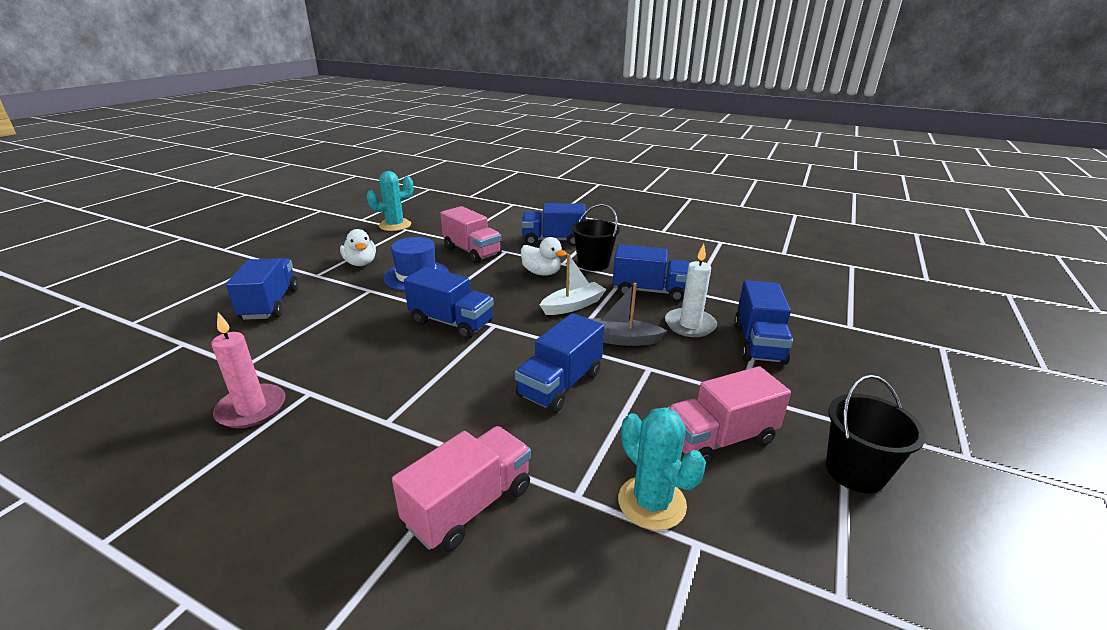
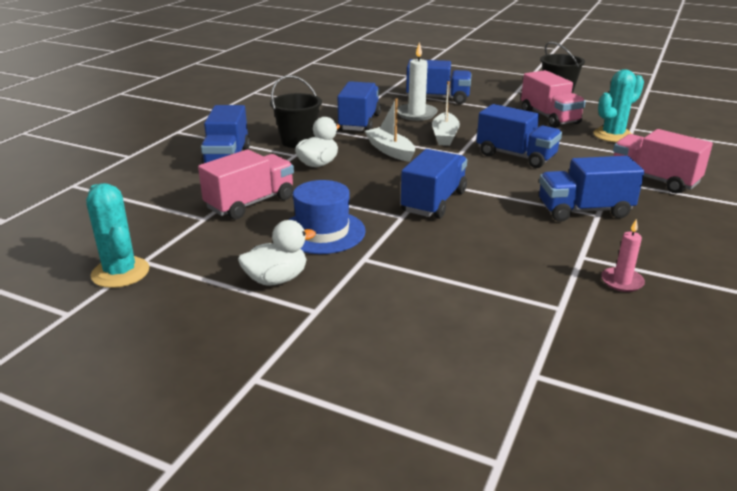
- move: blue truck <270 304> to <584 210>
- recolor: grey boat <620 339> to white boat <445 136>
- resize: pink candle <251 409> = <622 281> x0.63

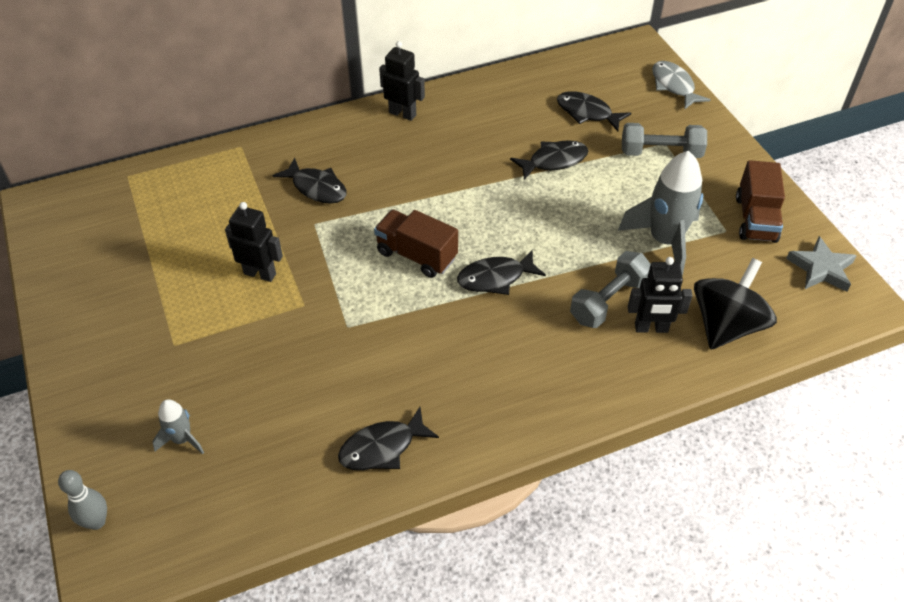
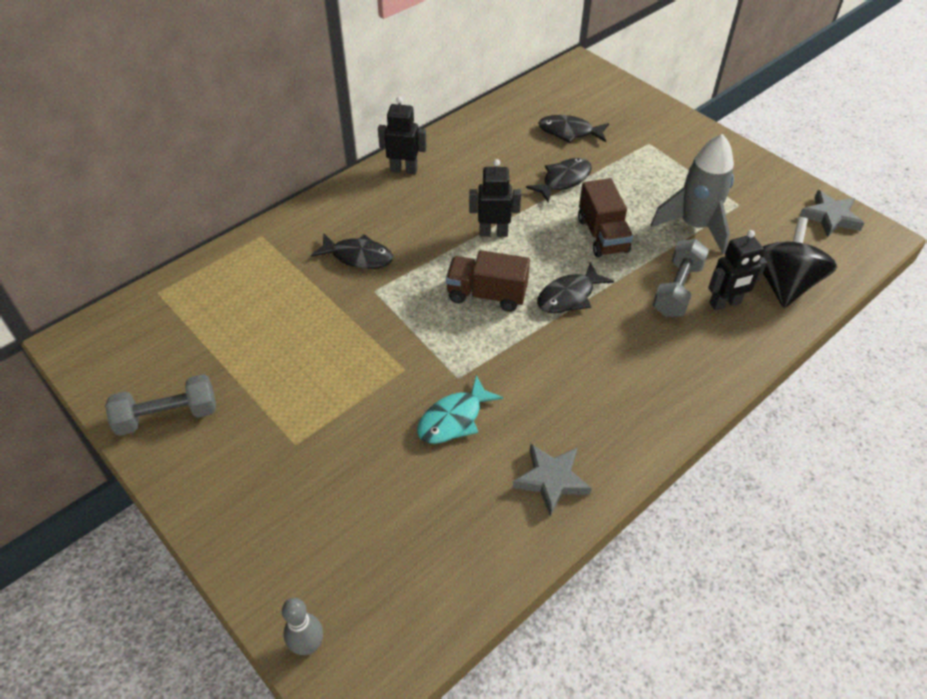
- delete: grey rocket <182 439>
- delete: grey fish <674 86>
- insert: turquoise fish <454 419>
- move: black robot <260 273> to <493 232>
- move: grey dumbbell <660 153> to <167 416>
- move: brown truck <755 219> to <602 235>
- replace: black fish <382 447> to grey star <551 480>

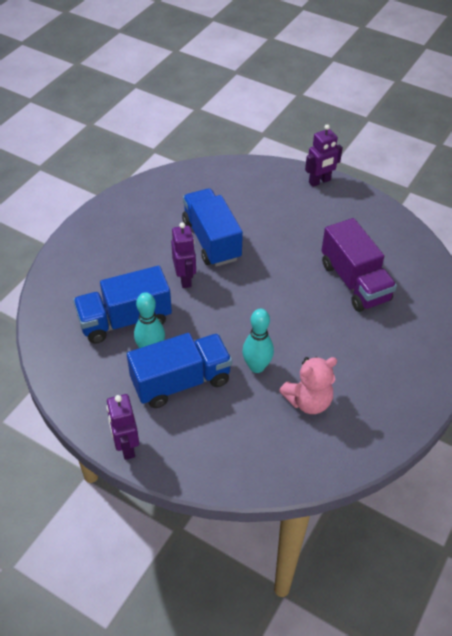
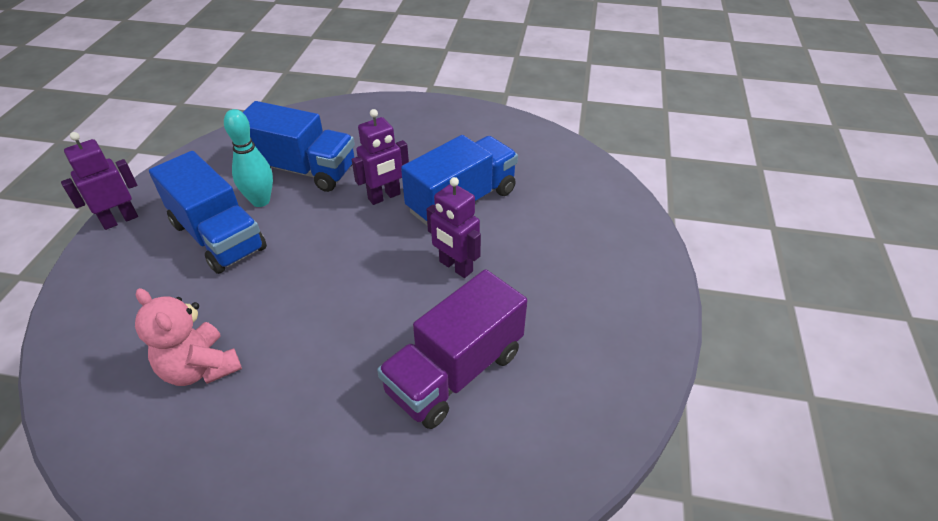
- delete: turquoise bowling pin <257 367>
- move: purple robot <319 181> to <455 267>
- rotate: blue truck <125 320> = <302 170> 150 degrees clockwise

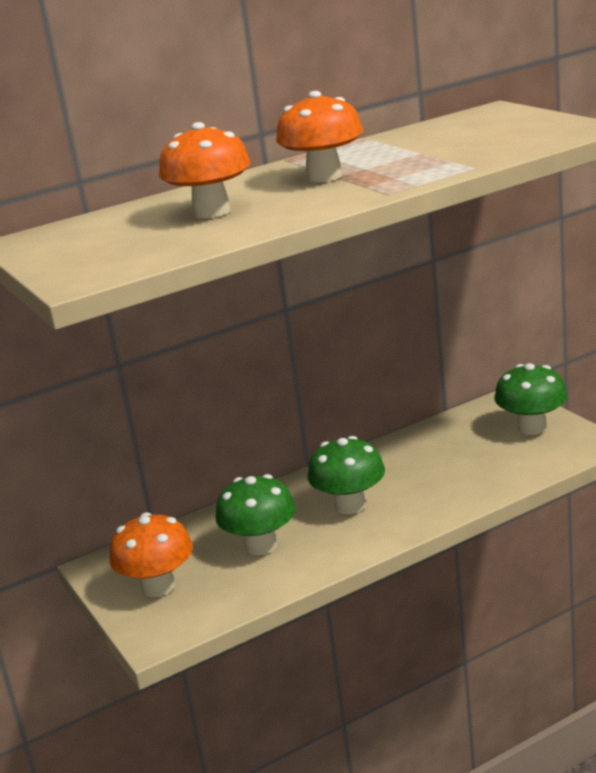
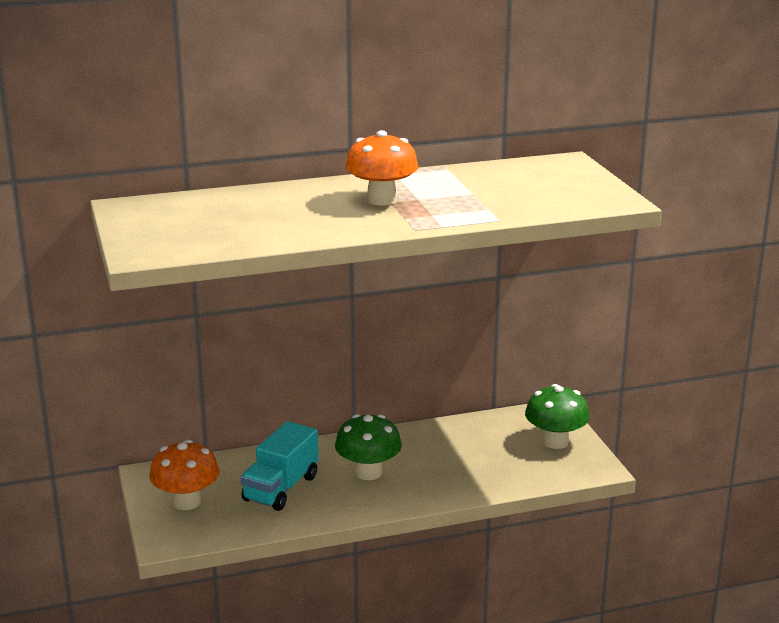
- delete: orange mushroom <211 212>
- replace: green mushroom <261 545> to turquoise truck <281 488>

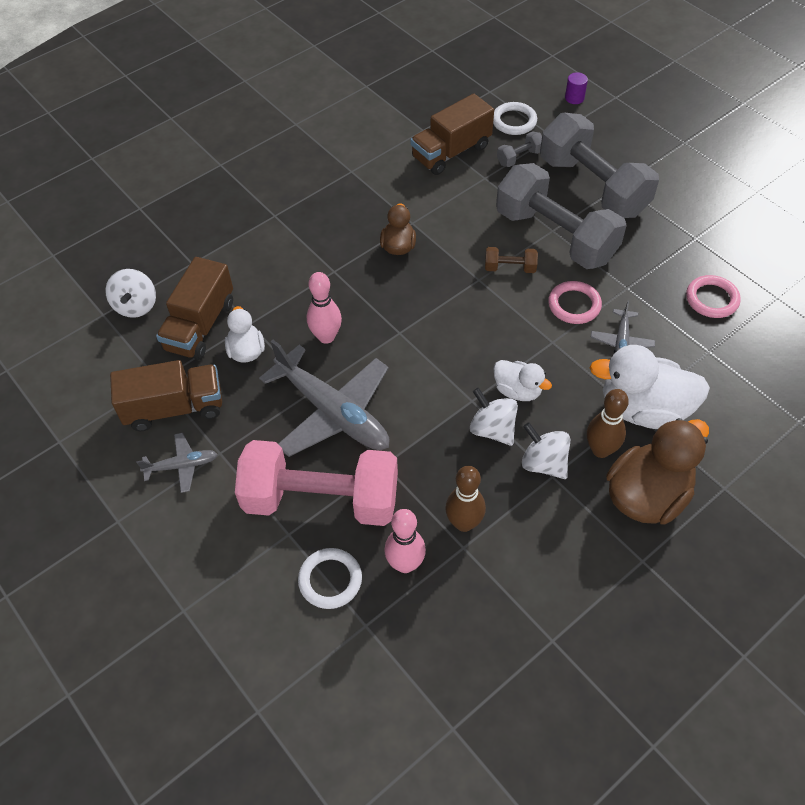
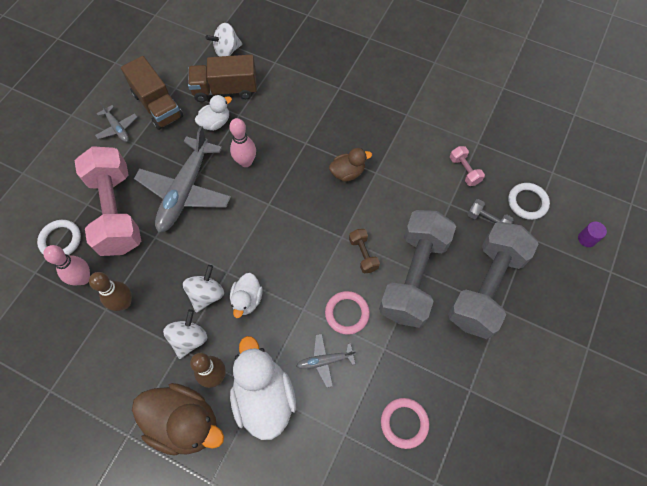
- replace: brown truck <451 152> to pink dumbbell <464 170>

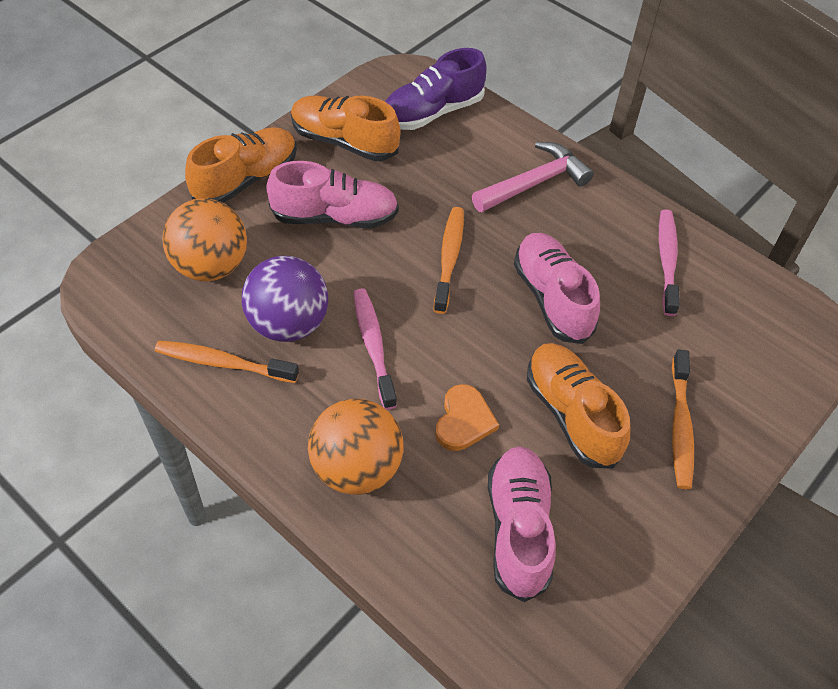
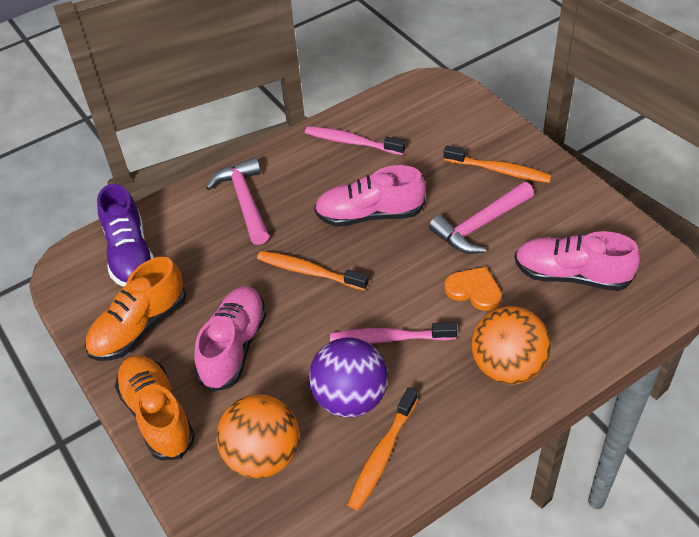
- replace: orange shoe <572 414> to pink hammer <479 226>

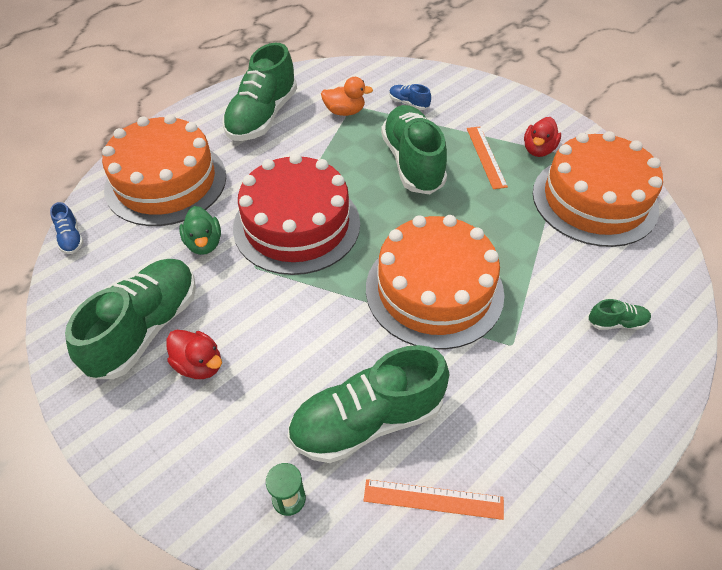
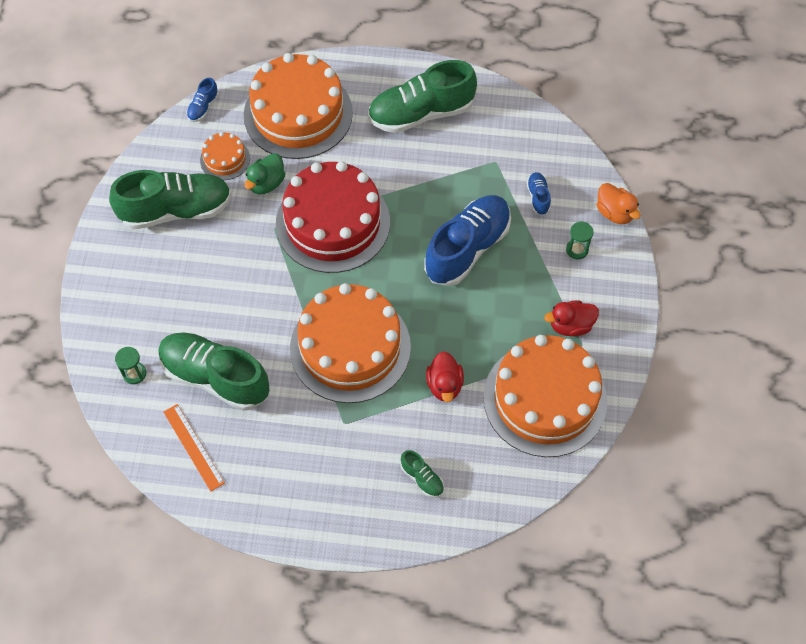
- delete: orange ruler <486 156>
- insert: orange cake <225 159>
- insert: green hourglass <577 250>
- move: red duck <199 365> to <444 385>
- move: orange duck <345 112> to <614 213>
- recolor: green shoe <412 163> to blue shoe <467 249>

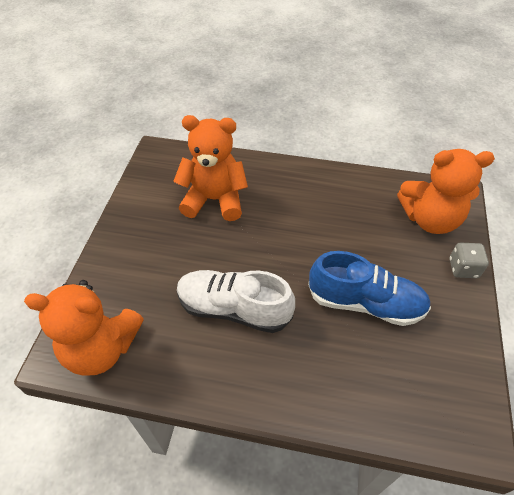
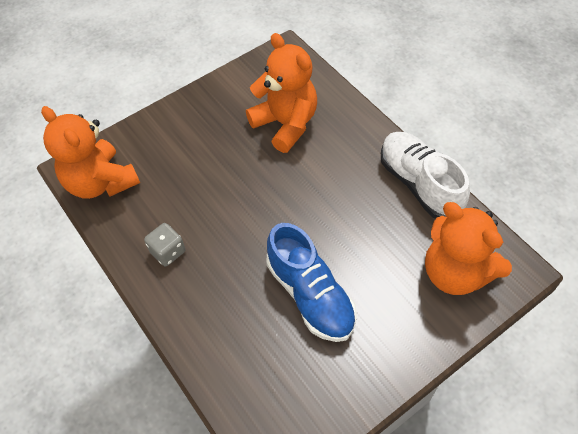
- move: white shoe <233 309> to <419 184>
- move: grey dice <463 268> to <168 252>

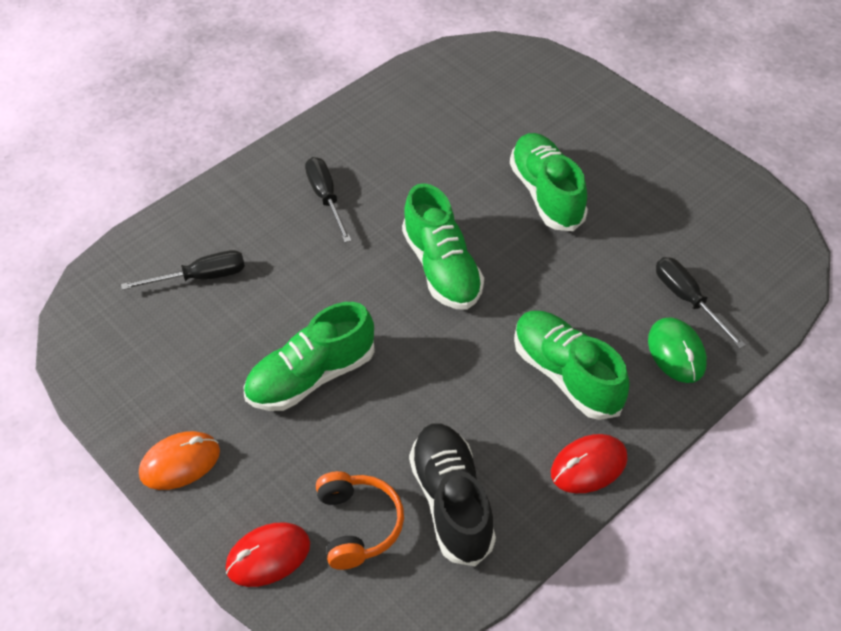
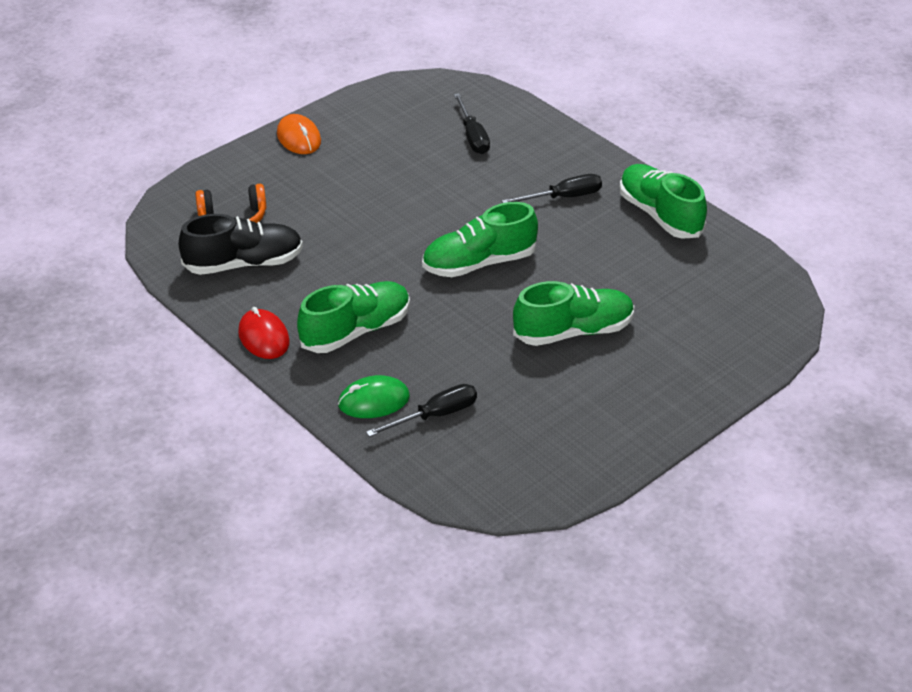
- delete: red mouse <268 556>
- move: green shoe <311 376> to <660 215>

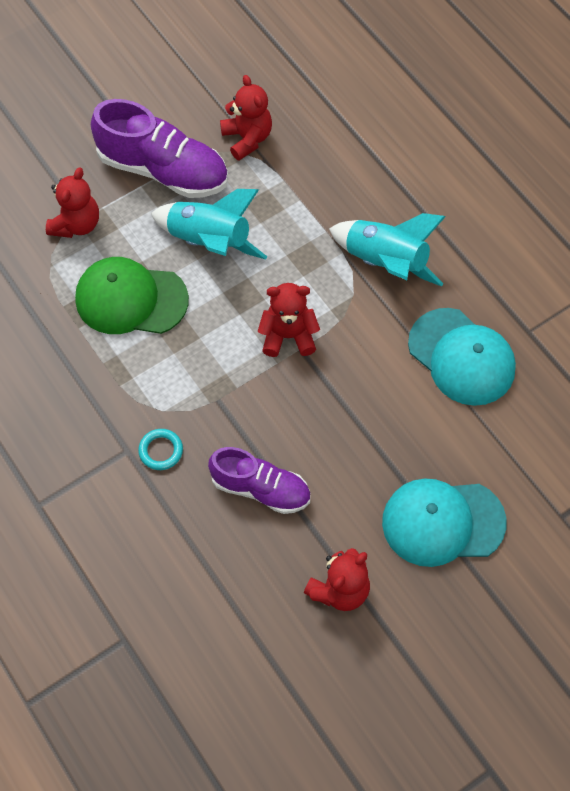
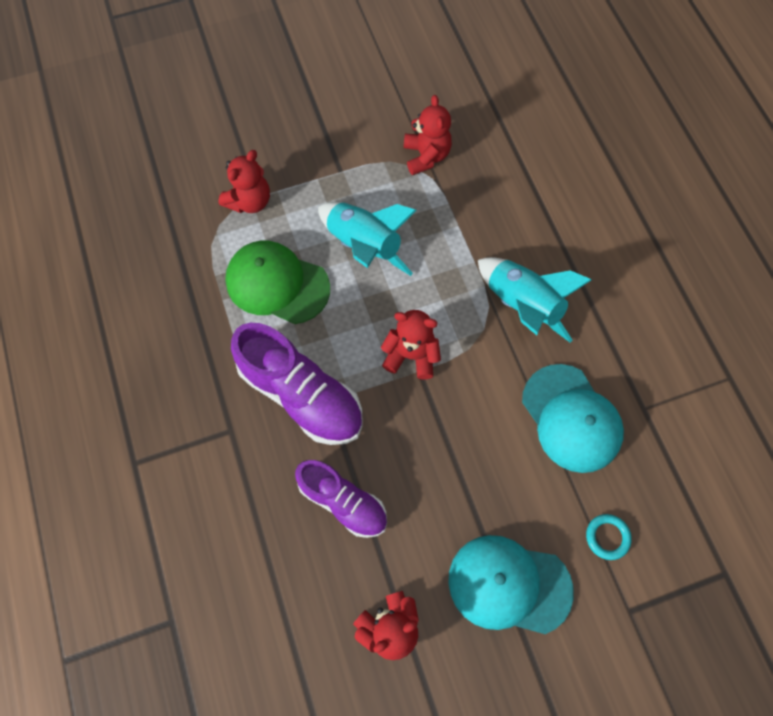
- move: purple shoe <163 170> to <302 395>
- move: turquoise ring <161 451> to <607 537>

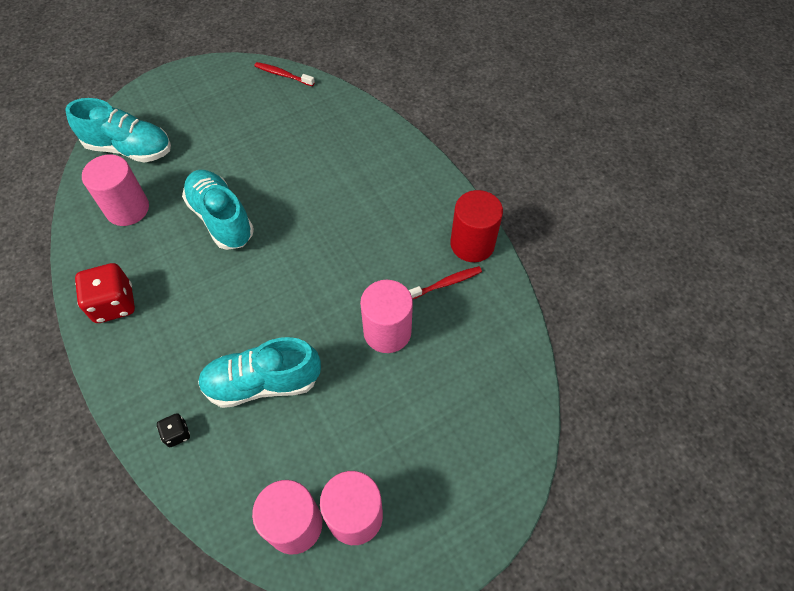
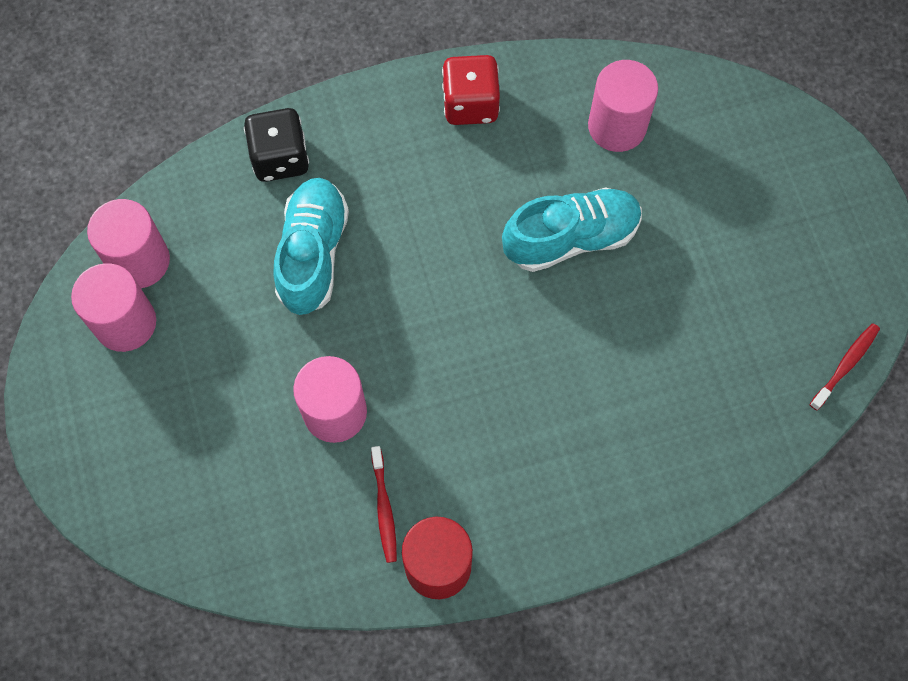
- delete: turquoise shoe <129 148>
- resize: black dice <177 434> = <280 158> x1.97

